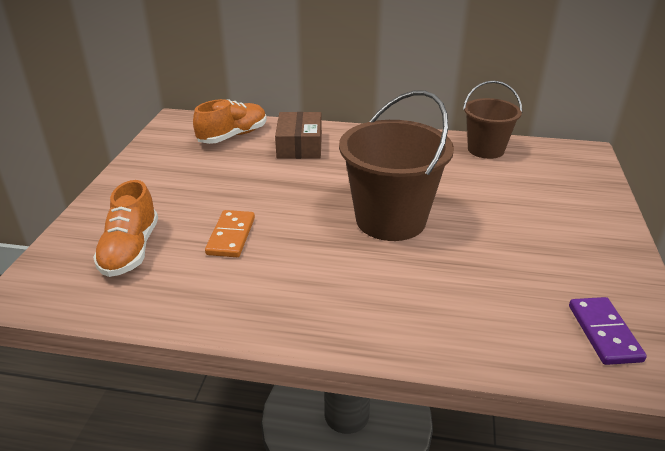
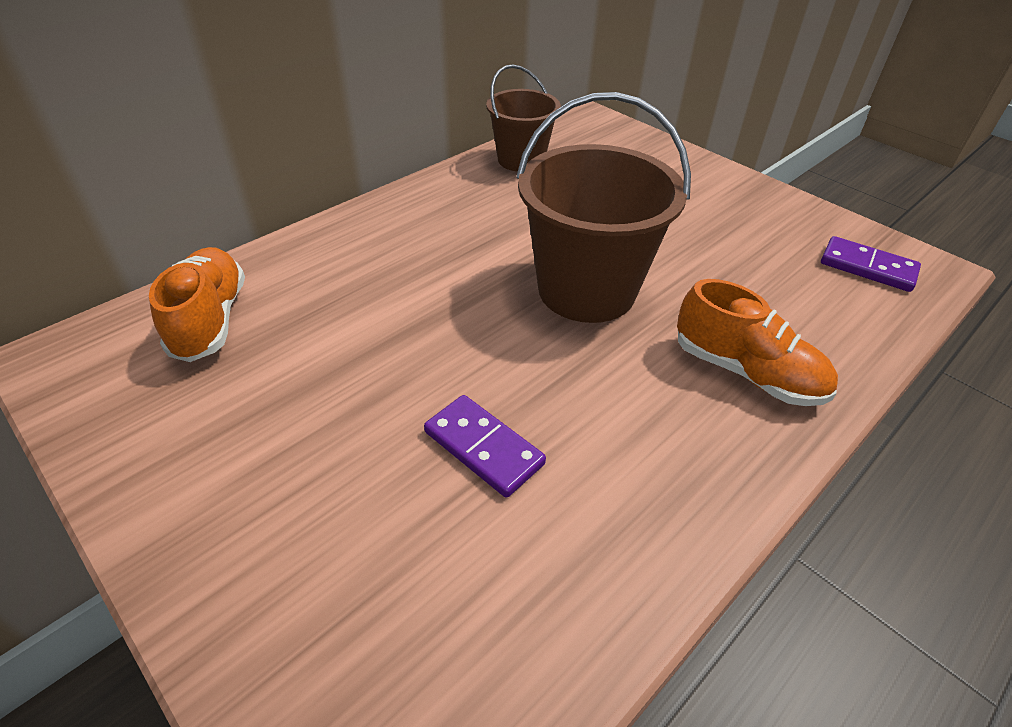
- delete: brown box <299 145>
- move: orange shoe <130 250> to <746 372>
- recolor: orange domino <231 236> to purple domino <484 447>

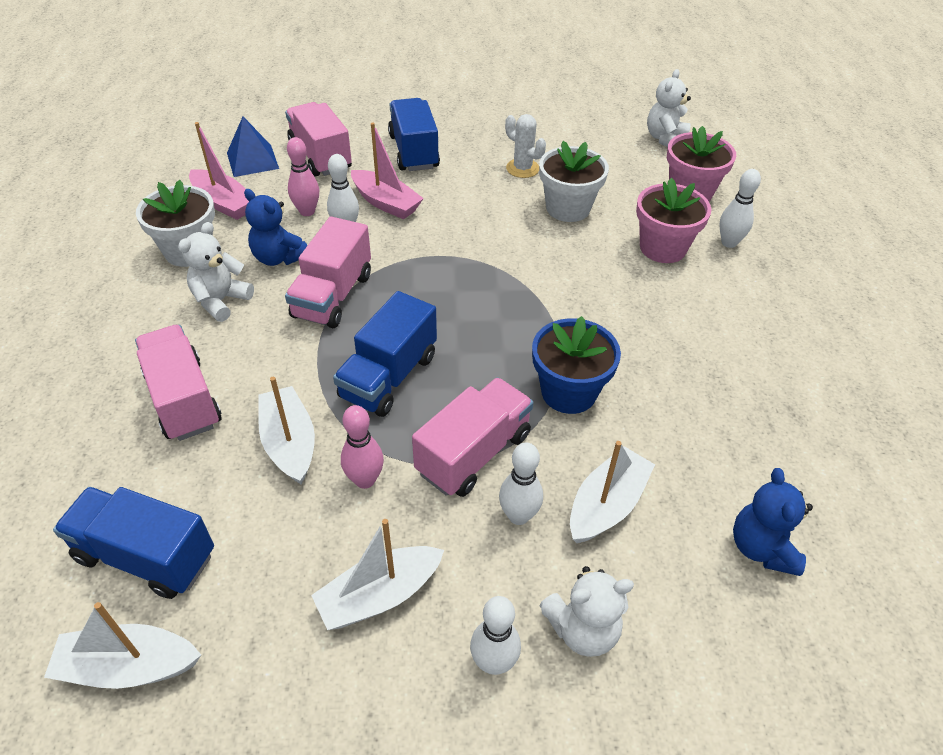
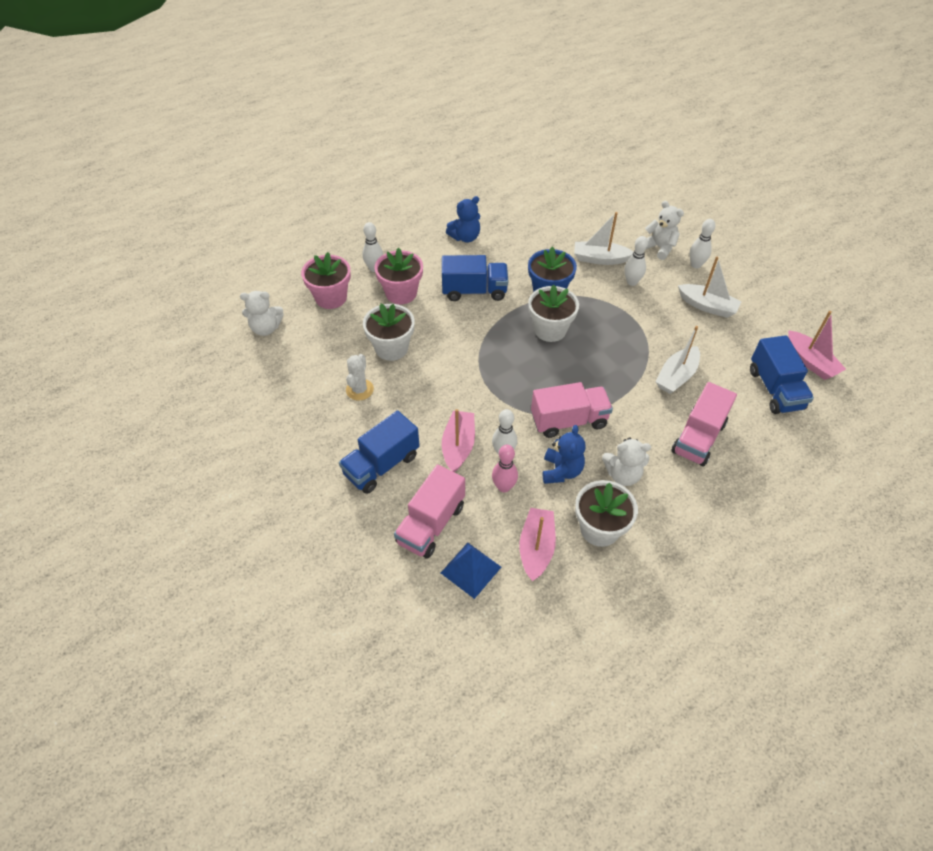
- delete: pink bowling pin <365 480>
- delete: pink truck <474 453>
- insert: white flower pot <550 330>
- move: blue truck <388 376> to <474 291>
- move: blue teddy bear <761 548> to <465 237>
- recolor: white boat <128 666> to pink boat <810 362>

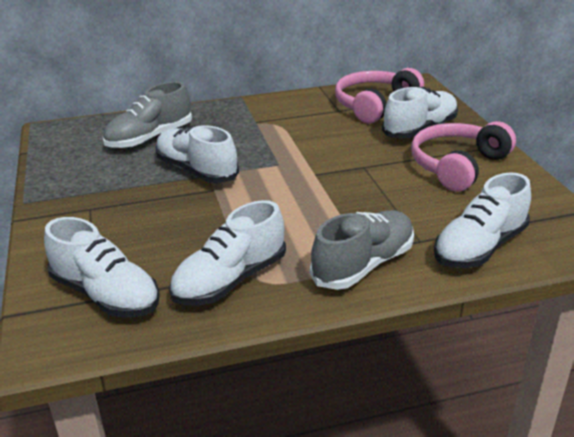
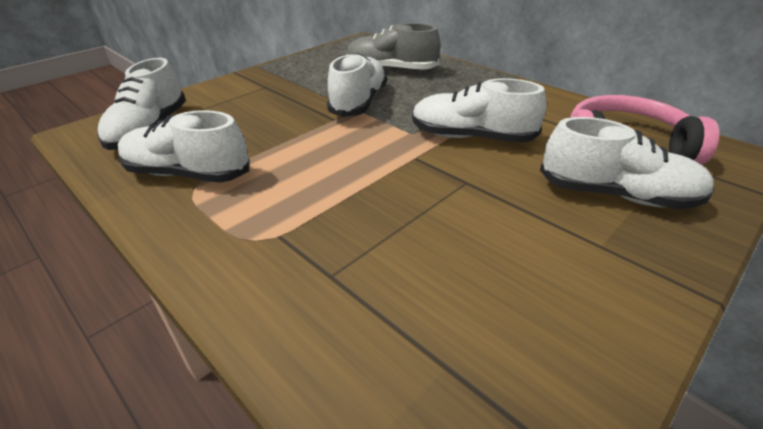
- delete: grey shoe <363 265>
- delete: pink headphones <457 166>
- move: white shoe <479 247> to <471 137>

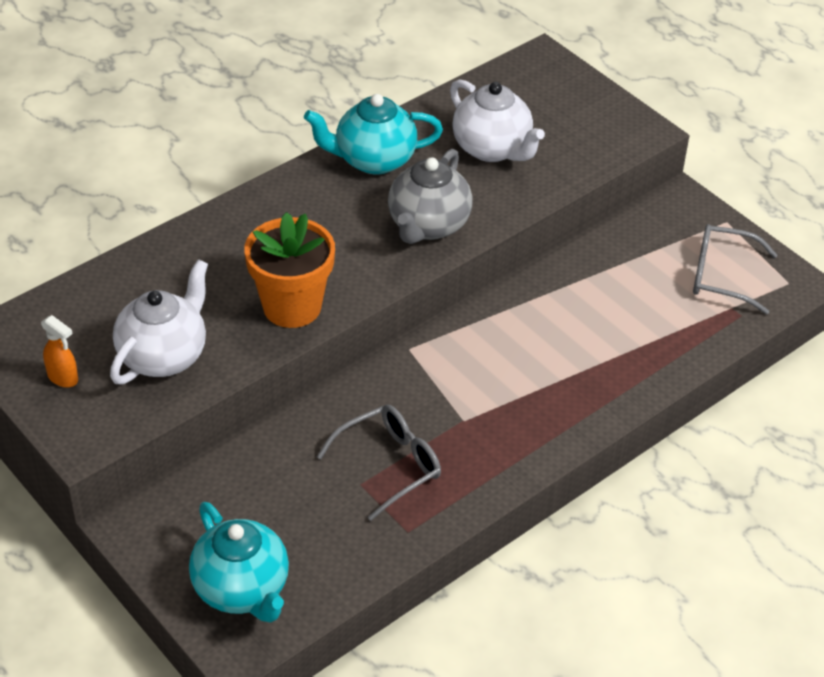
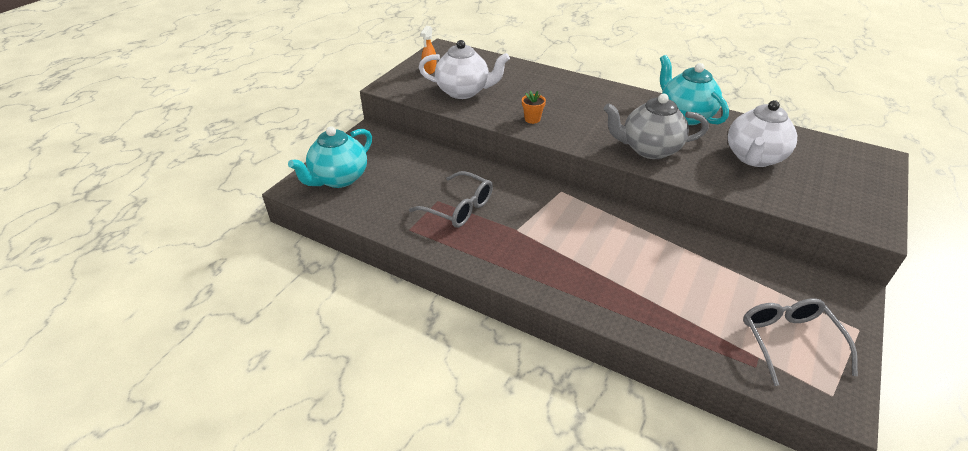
- resize: orange flower pot <292 307> = <532 119> x0.42

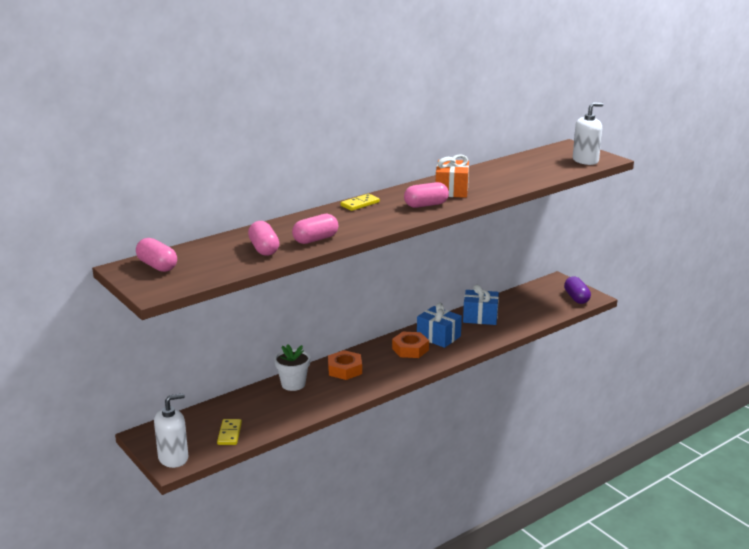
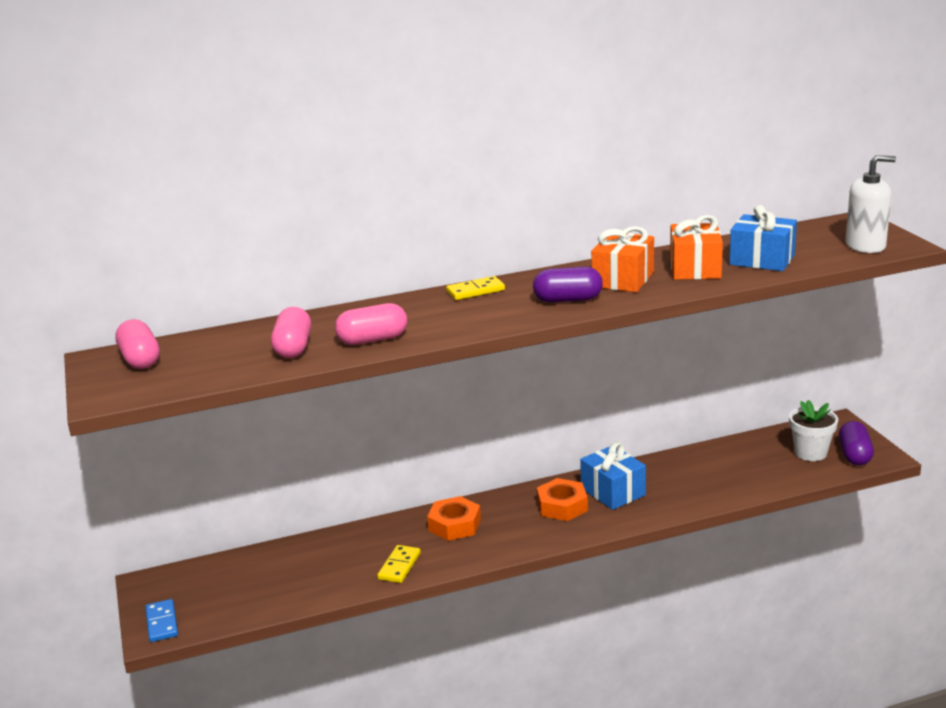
- insert: orange gift <695 269>
- move: yellow domino <229 433> to <399 566>
- move: white flower pot <293 384> to <810 453>
- move: blue gift <480 317> to <762 260>
- replace: white soap dispenser <173 458> to blue domino <162 623>
- recolor: pink capsule <426 205> to purple capsule <568 300>

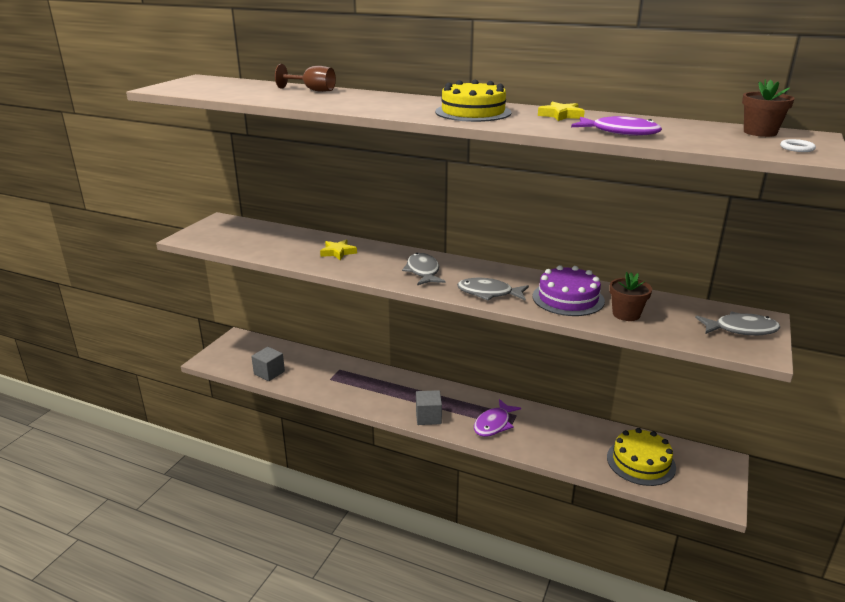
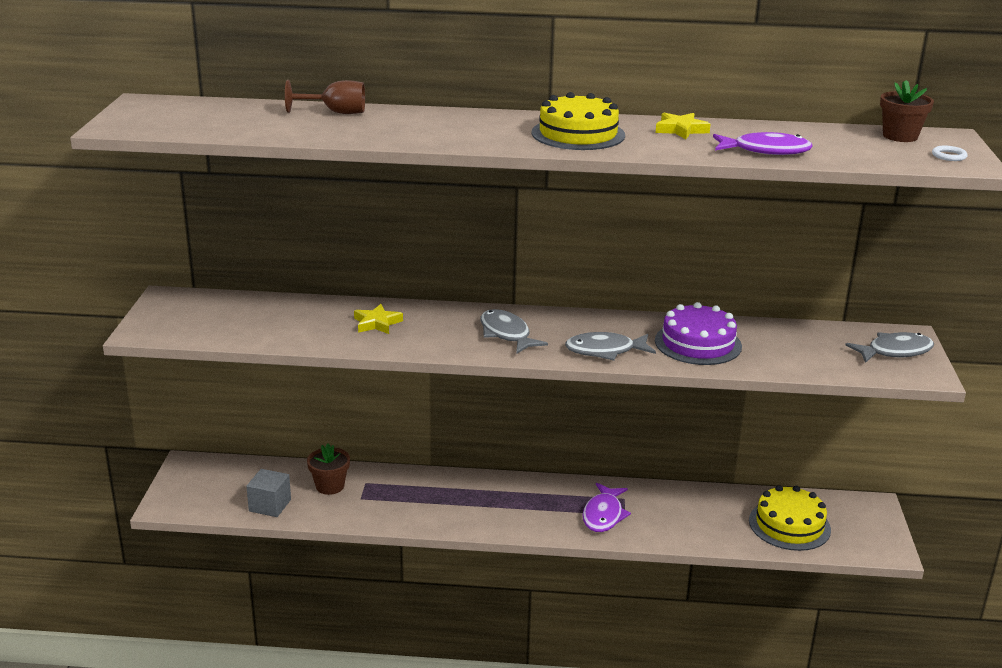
- delete: grey cube <428 417>
- move: brown flower pot <626 314> to <330 486>

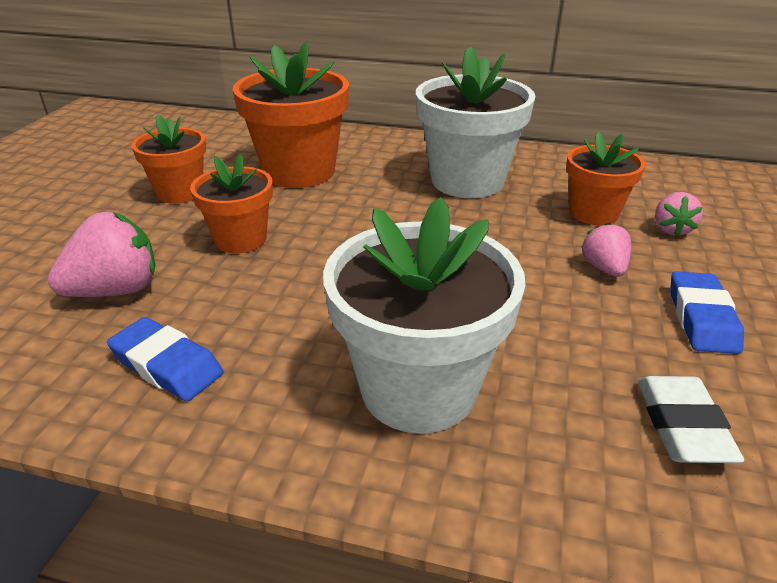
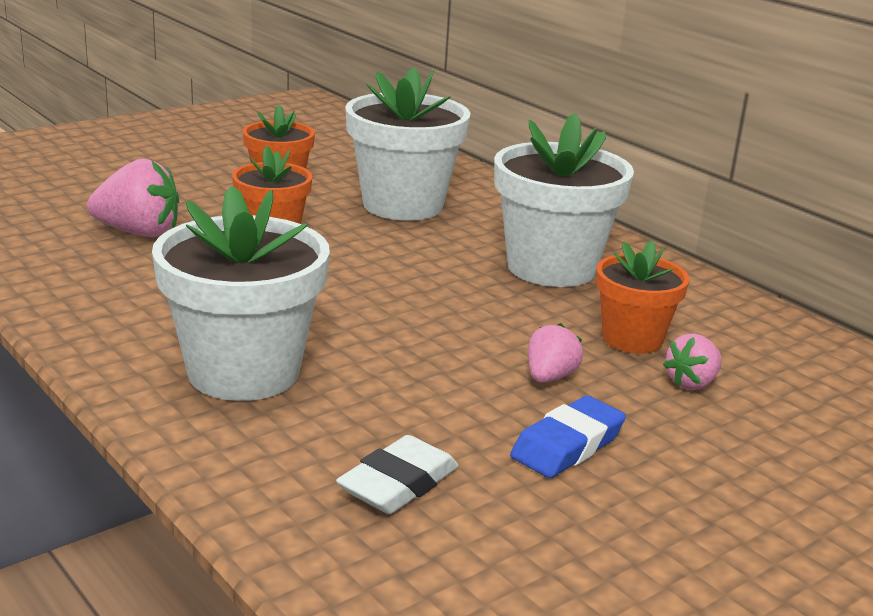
- delete: blue eraser <167 365>
- recolor: orange flower pot <299 172> to white flower pot <403 205>

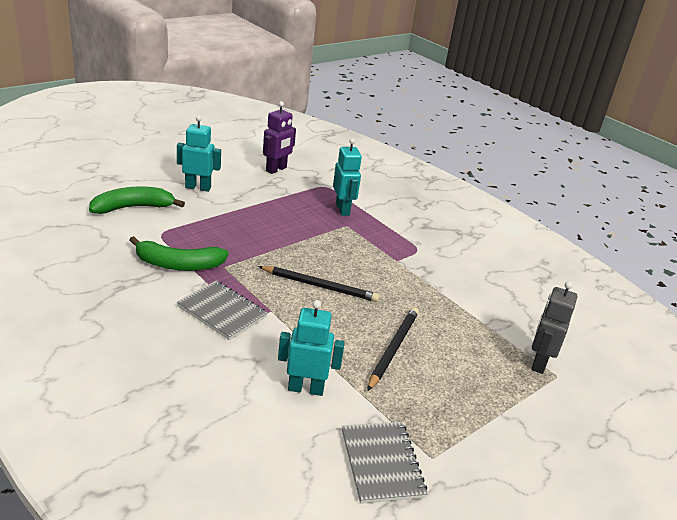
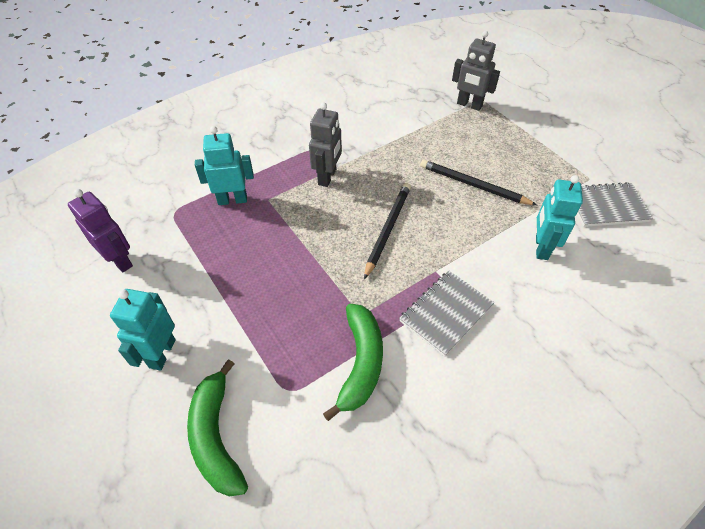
- insert: grey robot <327 177>

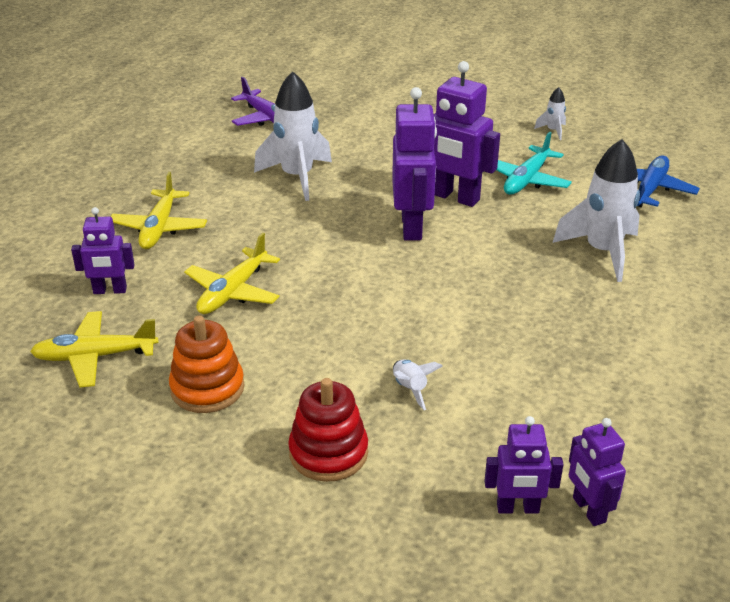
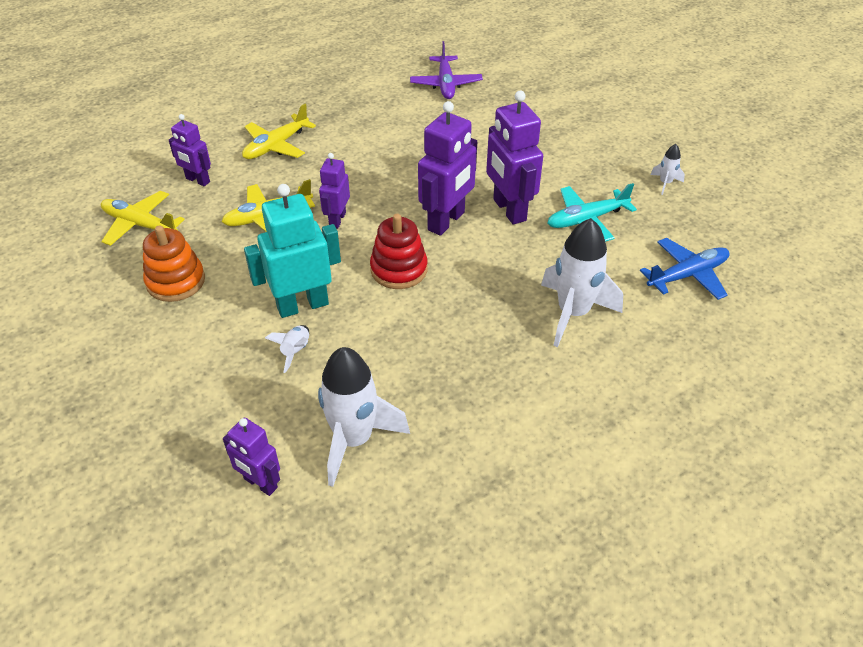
- insert: turquoise robot <302 305>
- move: white rocket <297 177> to <354 440>
- move: red stacking toy <328 453> to <399 269>
- move: purple robot <588 510> to <337 220>

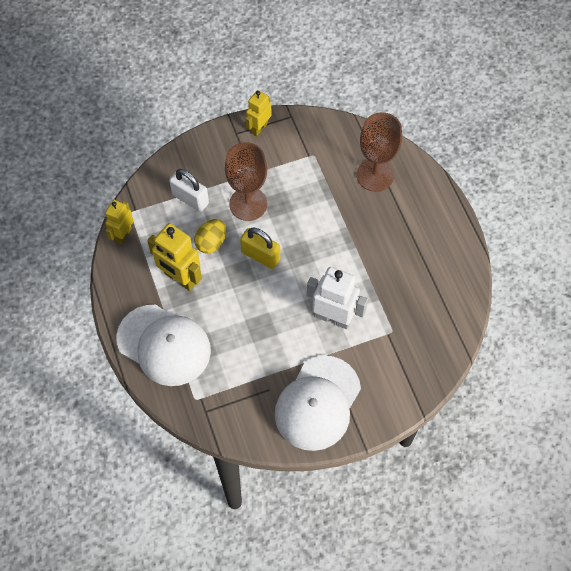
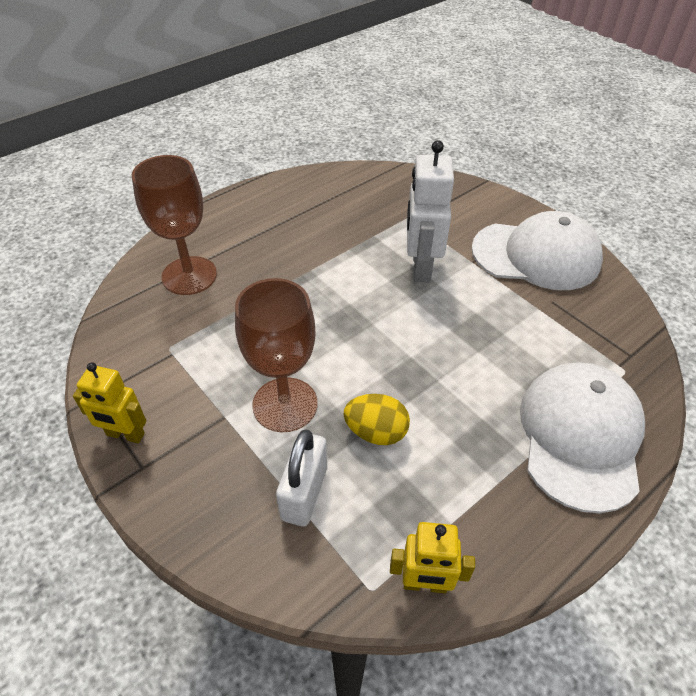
- delete: yellow robot <180 278>
- delete: yellow padlock <260 256>

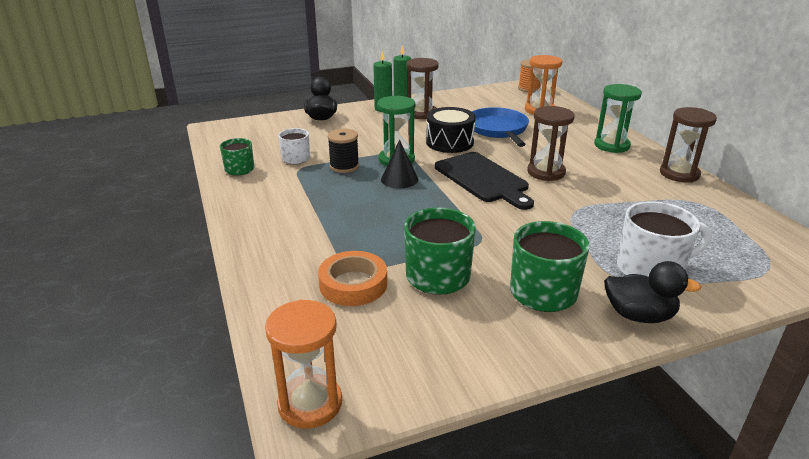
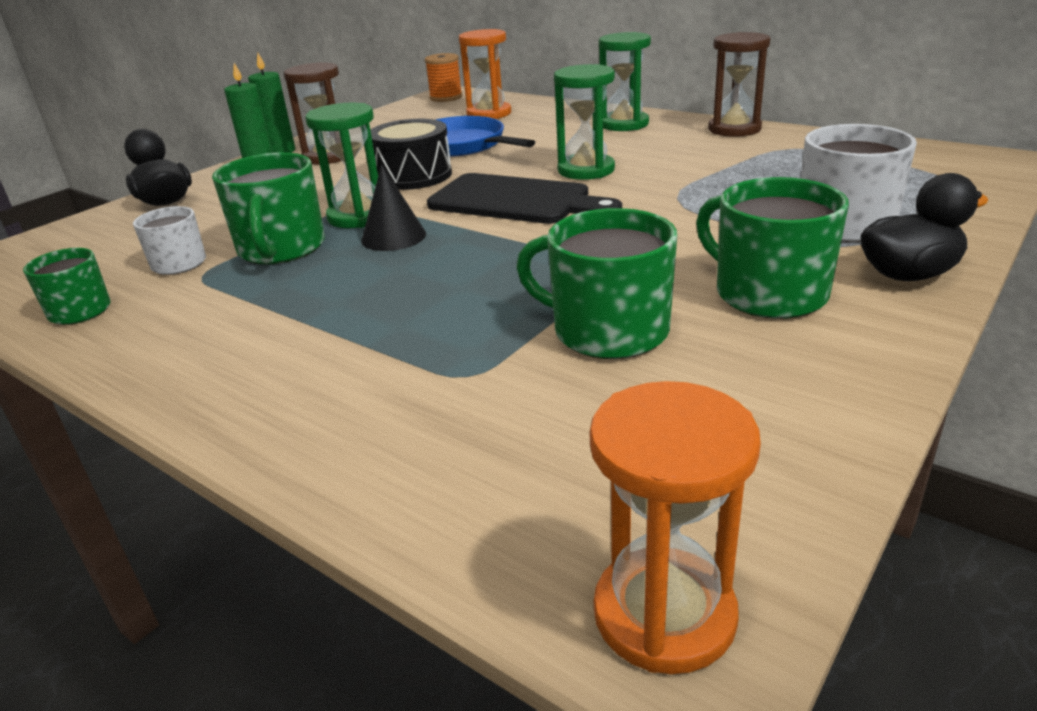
- delete: orange tape <353 284>
- replace: black spool <344 166> to green mug <281 249>
- recolor: brown hourglass <546 172> to green hourglass <586 170>

